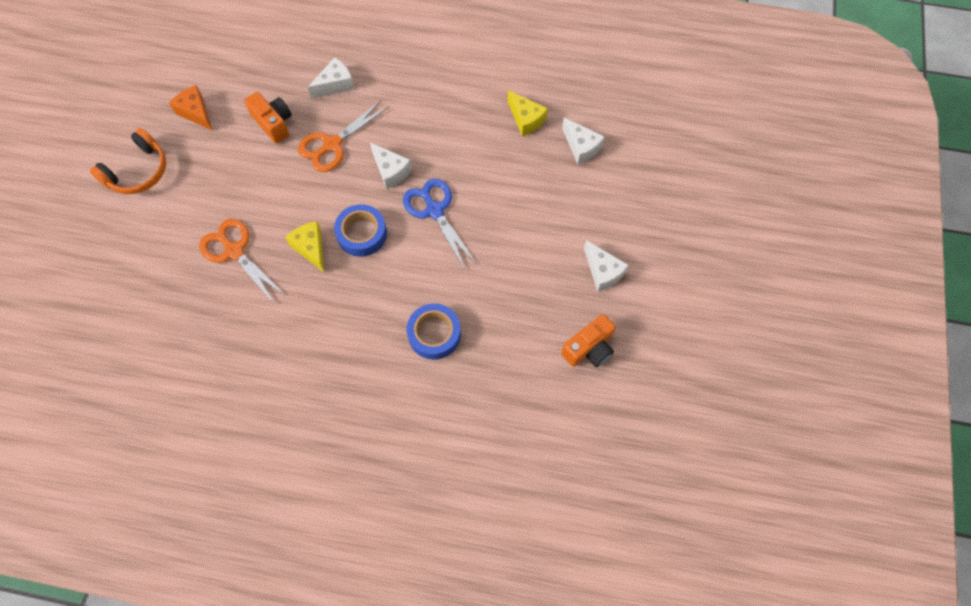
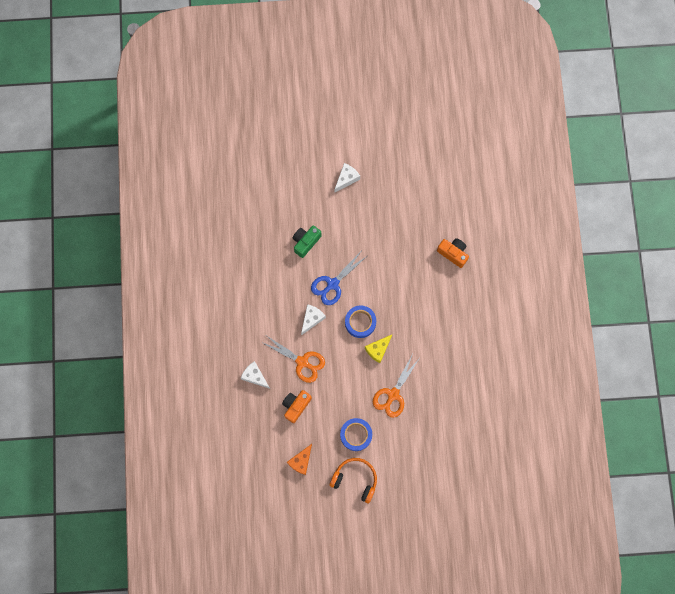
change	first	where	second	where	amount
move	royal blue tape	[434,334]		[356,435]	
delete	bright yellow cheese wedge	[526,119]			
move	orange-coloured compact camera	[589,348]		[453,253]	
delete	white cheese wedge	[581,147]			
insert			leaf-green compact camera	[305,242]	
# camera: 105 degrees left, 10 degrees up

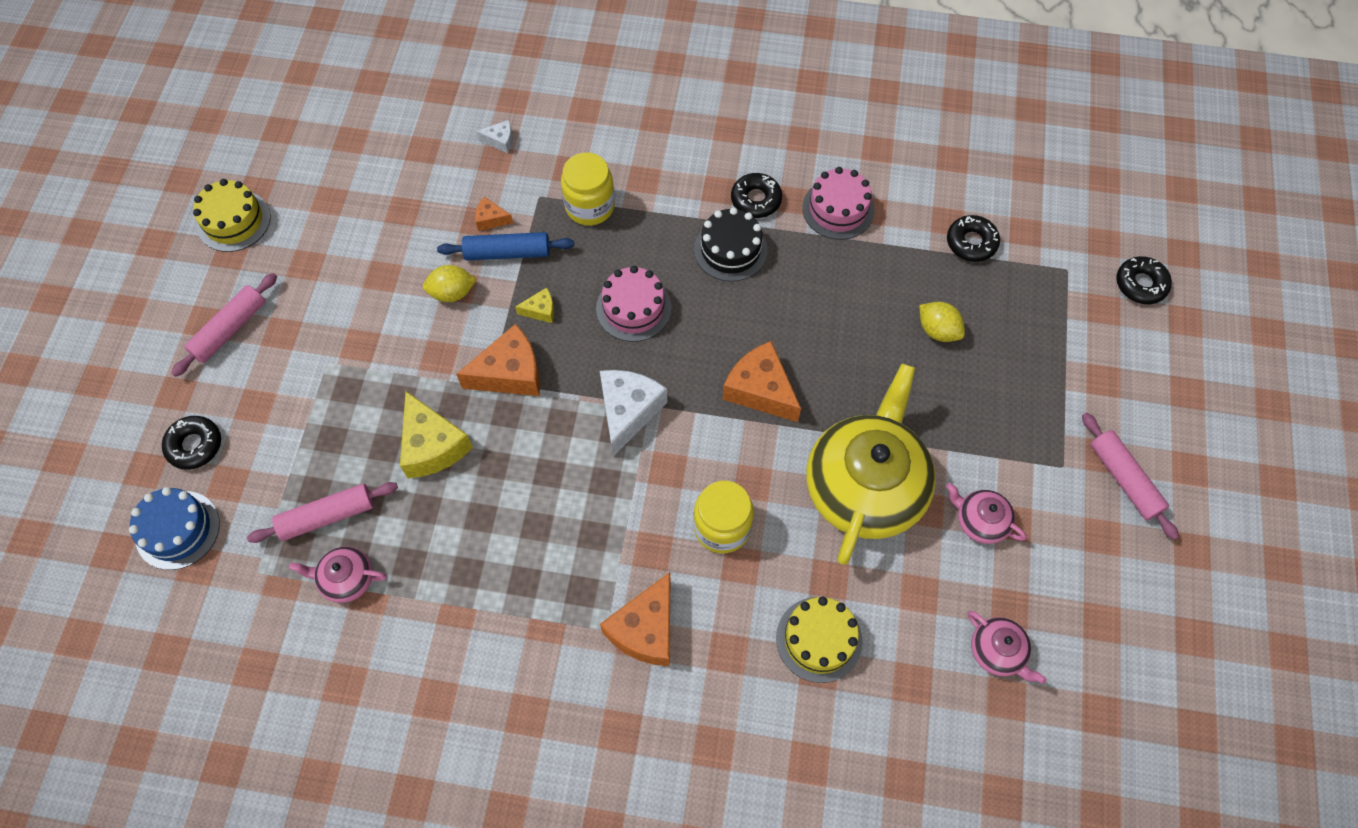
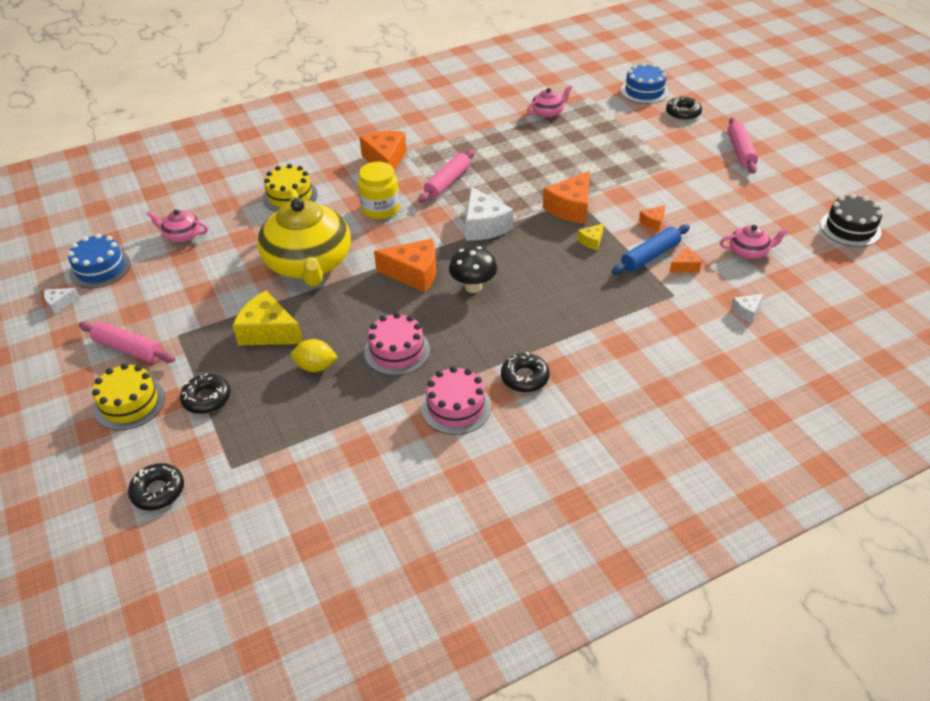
change	first	where	second	where	amount
move	bright yellow cake	[233,221]		[129,403]	
move	rosy pastry roller	[327,516]		[447,182]	
move	bright yellow cheese wedge	[432,446]		[268,332]	
replace	bright yellow citrus fruit	[452,293]	orange-coloured cheese wedge	[653,222]	
delete	bright yellow jar	[590,206]			
move	rosy cake	[633,308]		[397,351]	
move	ebony cake	[730,250]		[850,228]	
move	rosy tea pot	[980,521]		[749,251]	
move	ebony donut	[971,242]		[207,398]	
insert			white cheese wedge	[60,304]	
insert			royal blue cake	[100,268]	
insert			ebony toadstool	[473,287]	
# camera: 145 degrees right, 20 degrees down

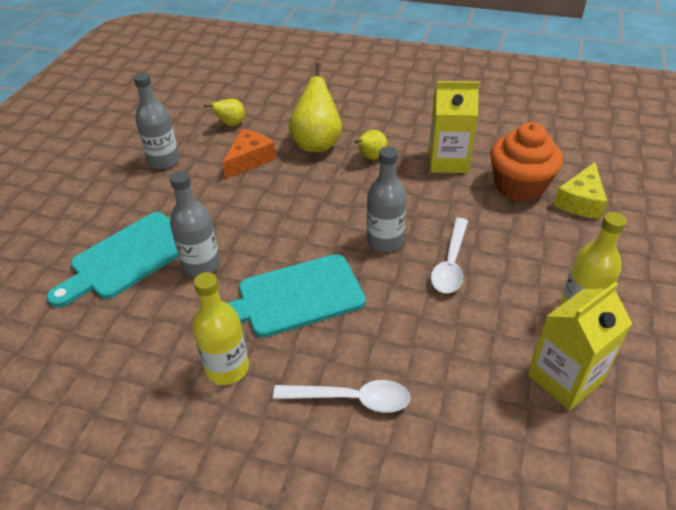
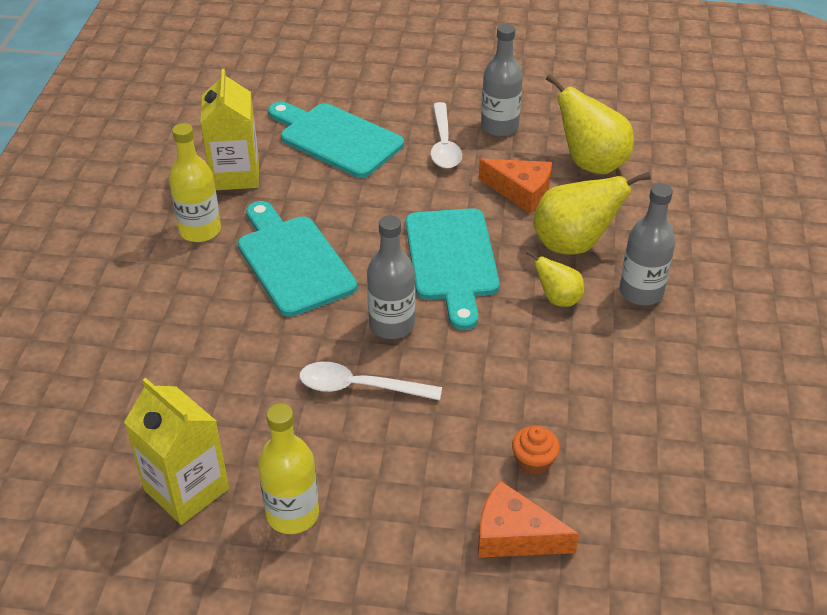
change	first	where	second	where	amount
move	gray bottle	[201,265]		[641,292]	
resize	bright yellow pear	[231,124]		[591,163]	x1.81
move	white teaspoon	[352,399]		[444,145]	
move	bright yellow carton	[448,161]		[235,175]	
resize	orange-coloured fairy cake	[519,186]		[533,461]	x0.46
recolor	bright yellow cheese wedge	[580,201]	orange-coloured cheese wedge	[514,535]	
insert			teal bread board	[451,260]	
# camera: 80 degrees right, 0 degrees up

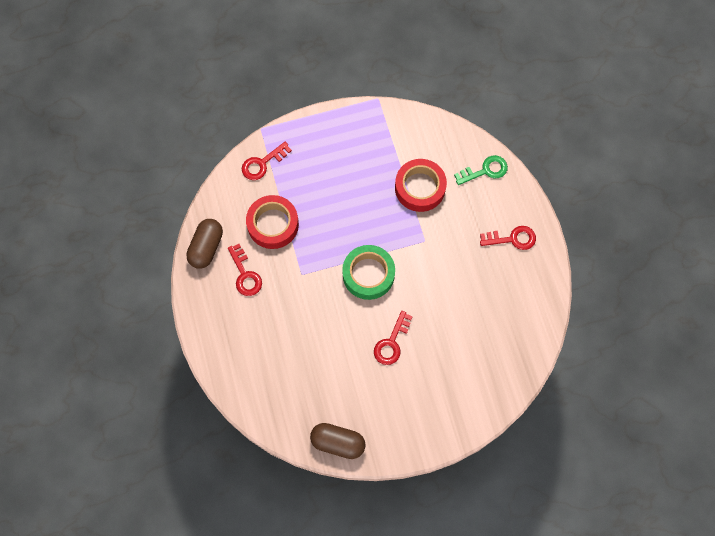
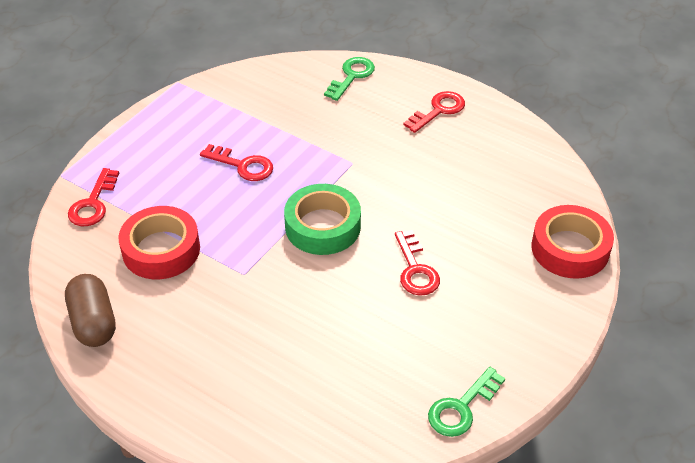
change	first	where	second	where	amount
move	crimson door key	[245,274]		[242,165]	
replace	dark brown capsule	[338,442]	leaf-green door key	[462,407]	
move	crimson tape	[420,188]		[570,249]	
# camera: 40 degrees left, 25 degrees down

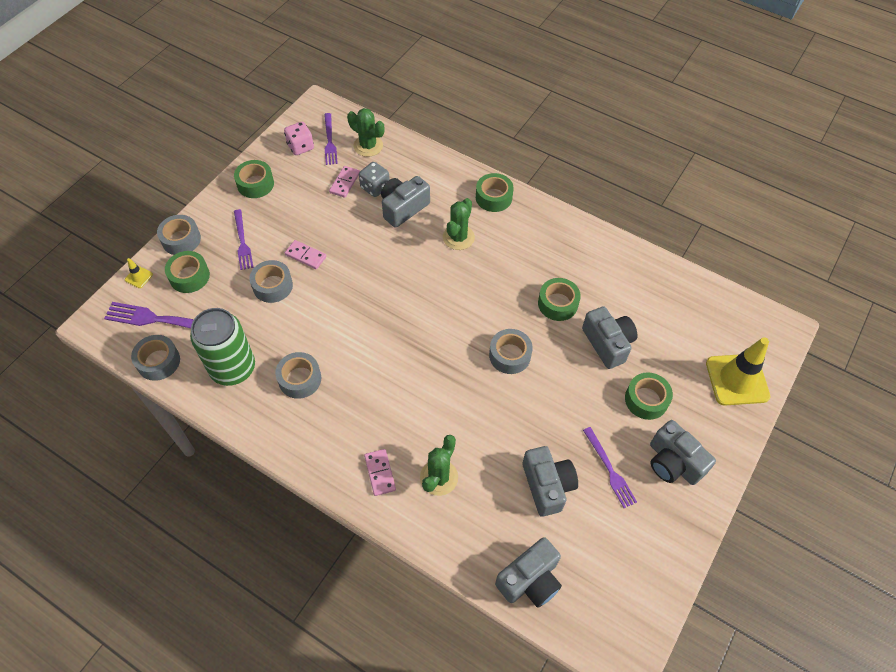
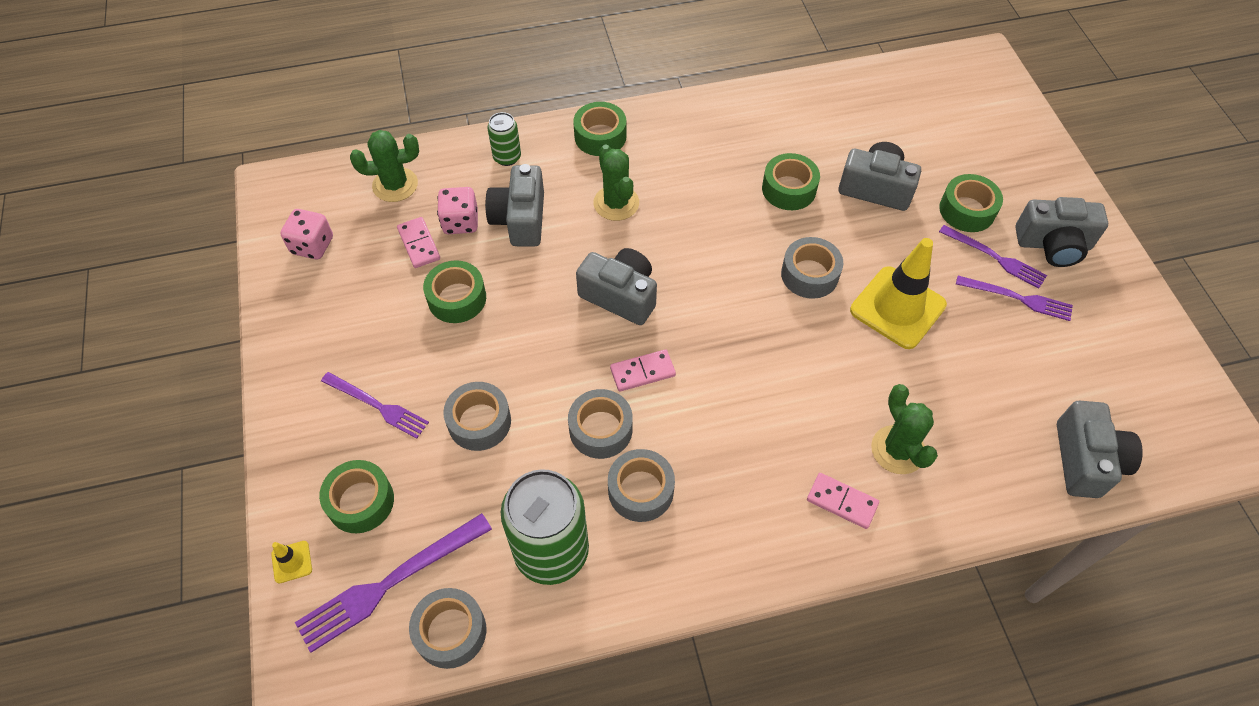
change	first	where	second	where	amount
move	gray tape	[181,239]		[600,429]	
move	leaf-green tape	[255,184]		[457,298]	
move	rosy domino piece	[306,256]		[642,372]	
move	royal purple dinner fork	[329,141]		[995,258]	
recolor	gray dice	[375,187]	rosy dice	[460,222]	
move	gray compact camera	[547,485]		[620,296]	
move	bright yellow road cone	[737,379]		[897,308]	
insert			leaf-green can	[507,157]	
# camera: 45 degrees left, 0 degrees up

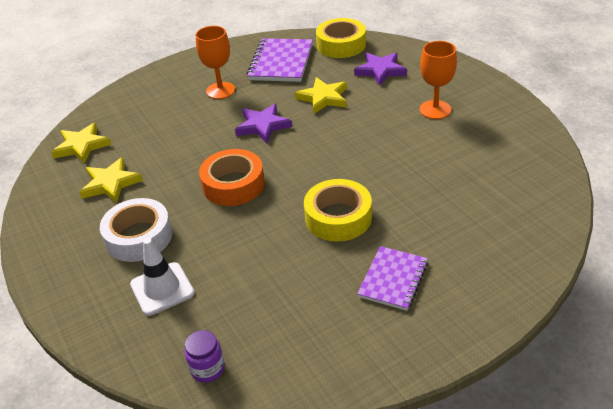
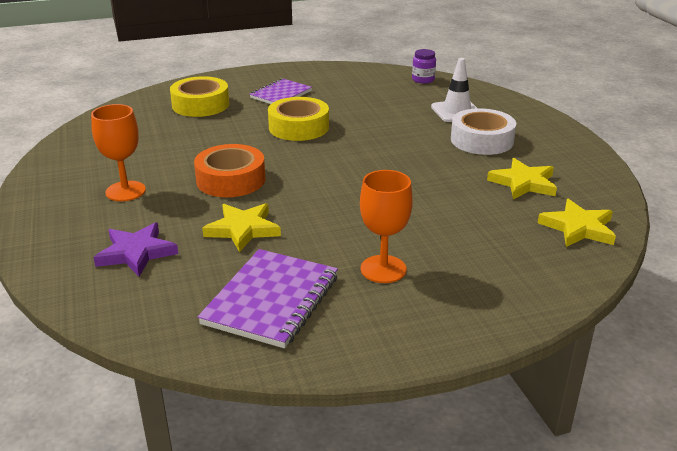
change	first	where	second	where	amount
move	orange-coloured tape	[233,184]		[231,180]	
delete	royal purple star shape	[263,126]			
move	bright yellow tape	[341,45]		[200,105]	
# camera: 170 degrees left, 10 degrees down

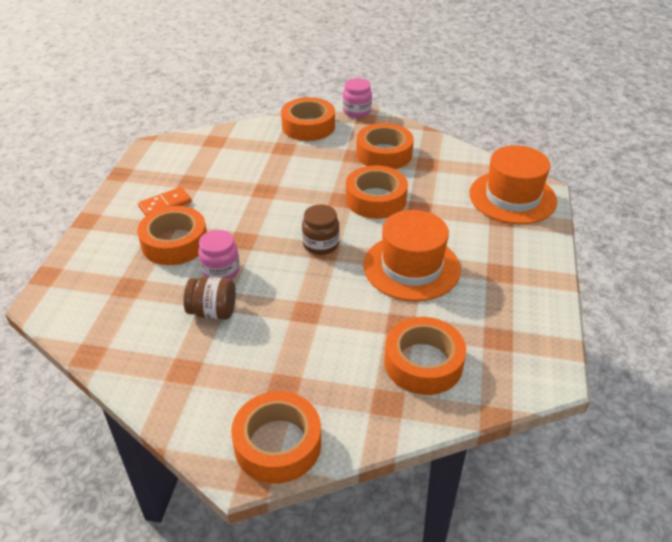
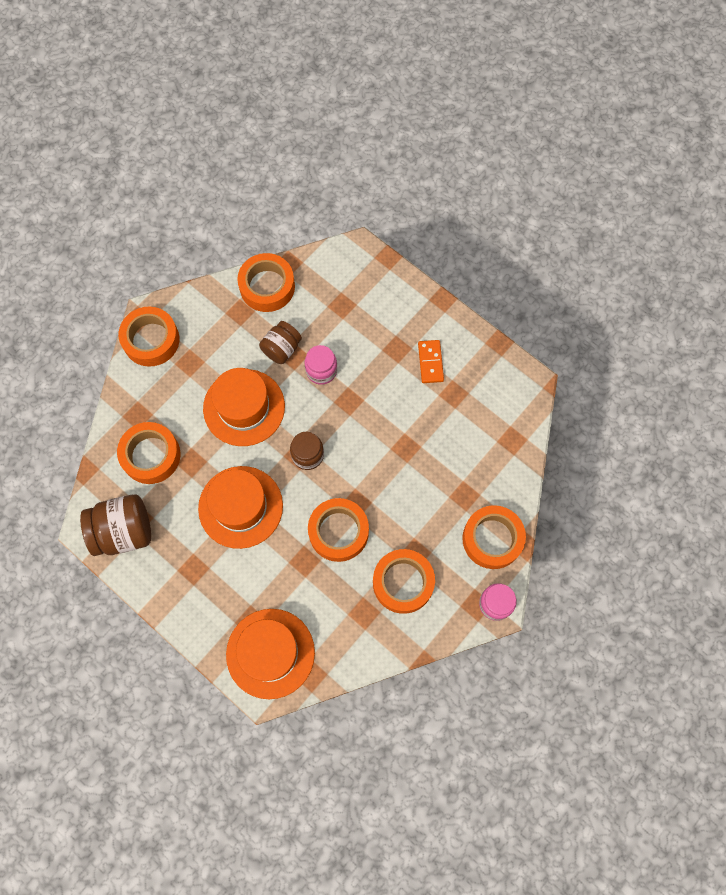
change	first	where	second	where	amount
move	orange-coloured tape	[175,243]		[267,286]	
insert			dark brown jar	[123,531]	
insert			orange-coloured tall hat	[244,407]	
# camera: 120 degrees right, 30 degrees up

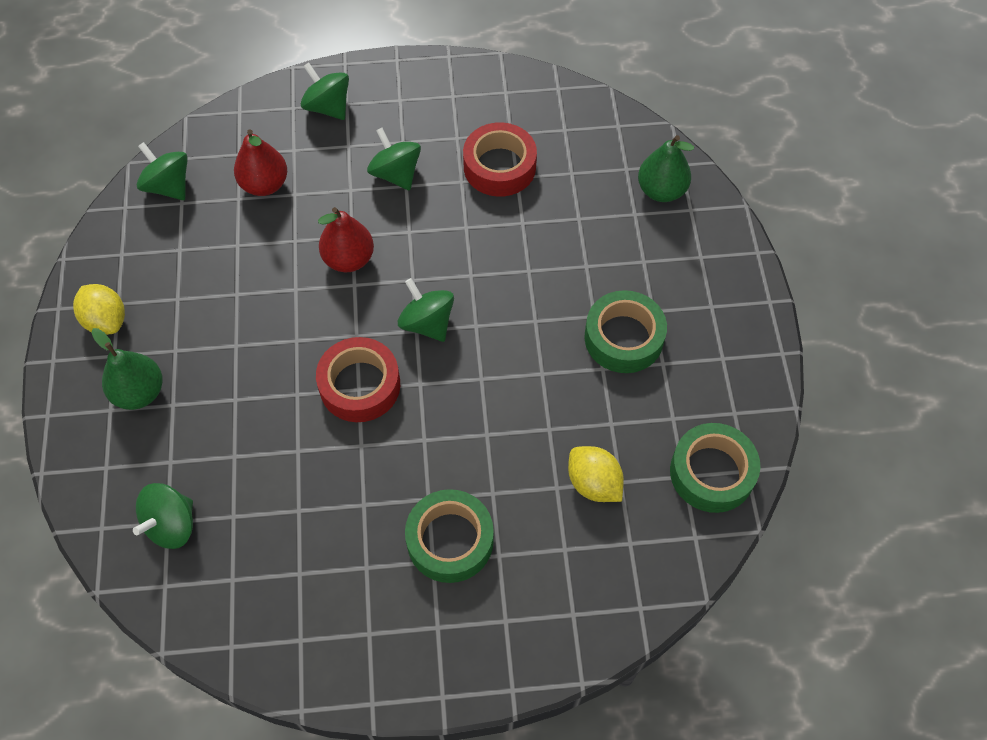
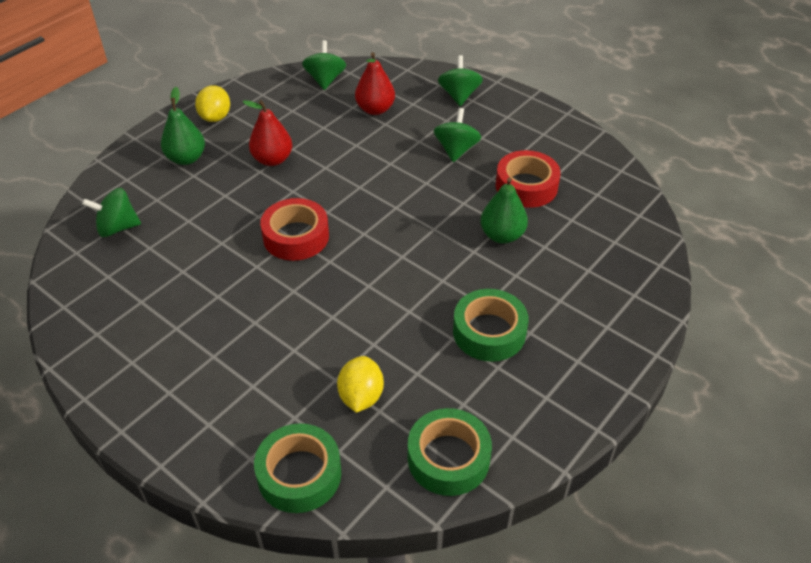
change	first	where	second	where	amount
move	crimson pear	[349,259]		[272,159]	
delete	leaf-green spinning top	[427,323]			
move	leaf-green tape	[450,540]		[299,474]	
move	leaf-green pear	[661,190]		[502,235]	
# camera: 45 degrees right, 15 degrees down

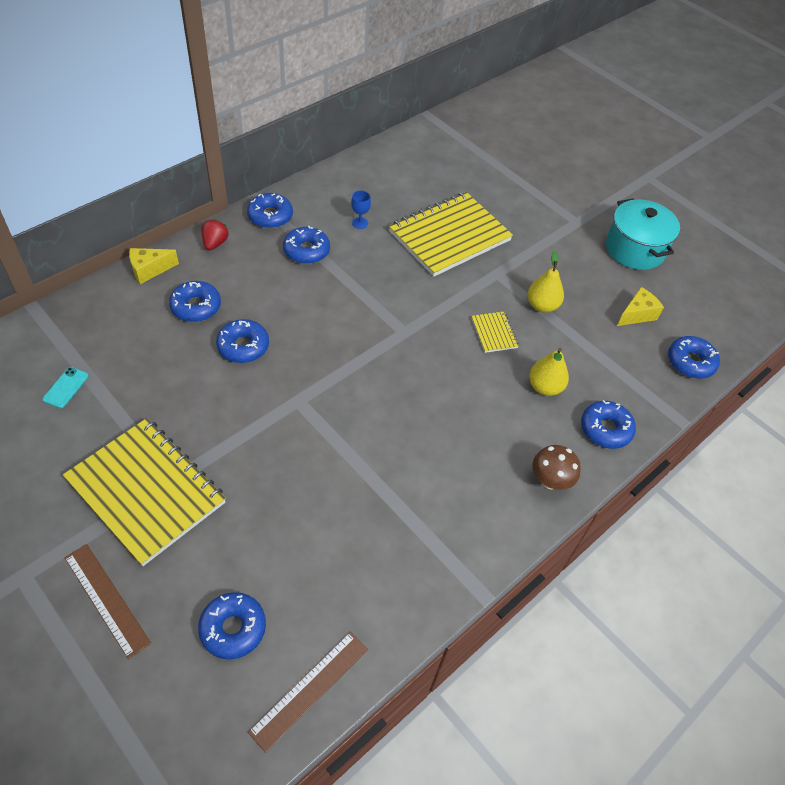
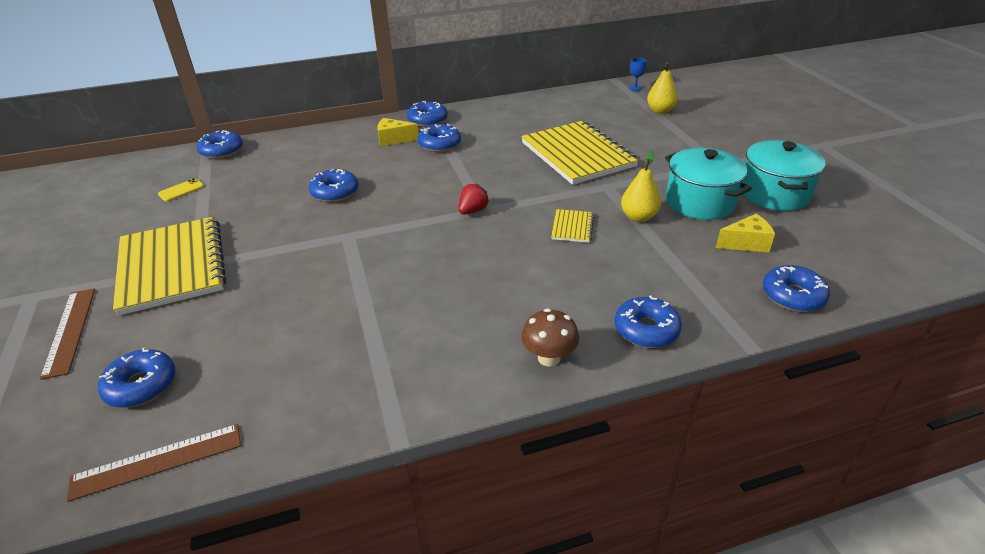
change	first	where	second	where	amount
recolor	teal phone	[66,387]	bright yellow phone	[181,190]	
move	bright yellow cheese wedge	[149,270]		[393,139]	
move	royal blue donut	[196,307]		[222,151]	
move	crimson toy strawberry	[215,243]		[473,211]	
move	royal blue wine glass	[360,223]		[635,88]	
rotate	bright yellow notepad	[449,236]		[577,155]	75 degrees clockwise
move	bright yellow pear	[545,387]		[660,111]	
insert			teal pot	[700,202]	
# camera: 30 degrees right, 15 degrees down

